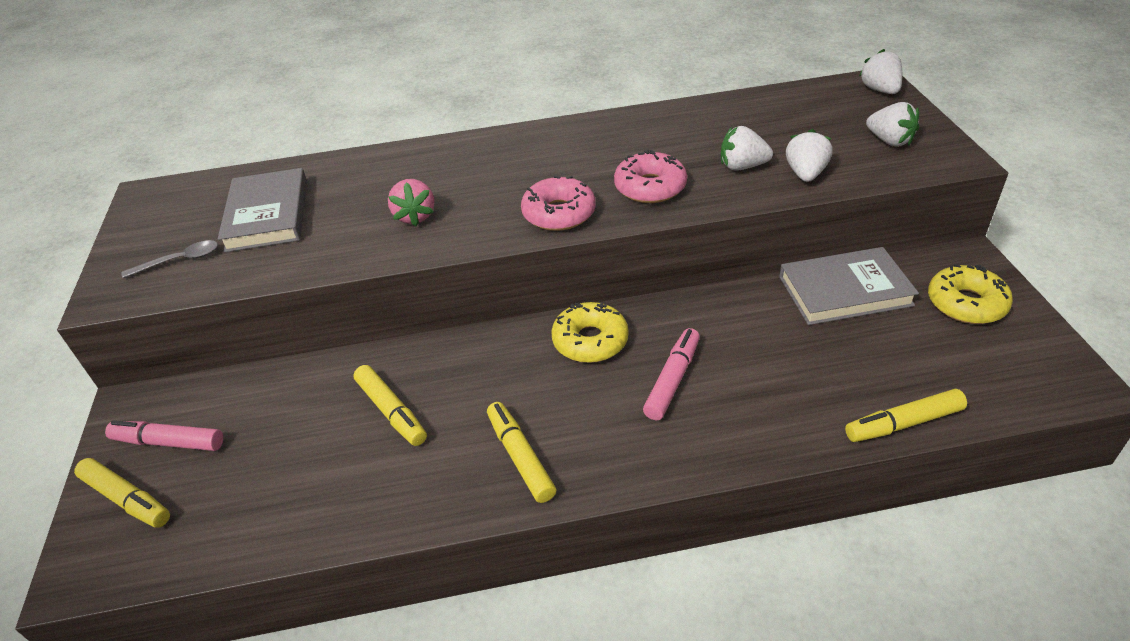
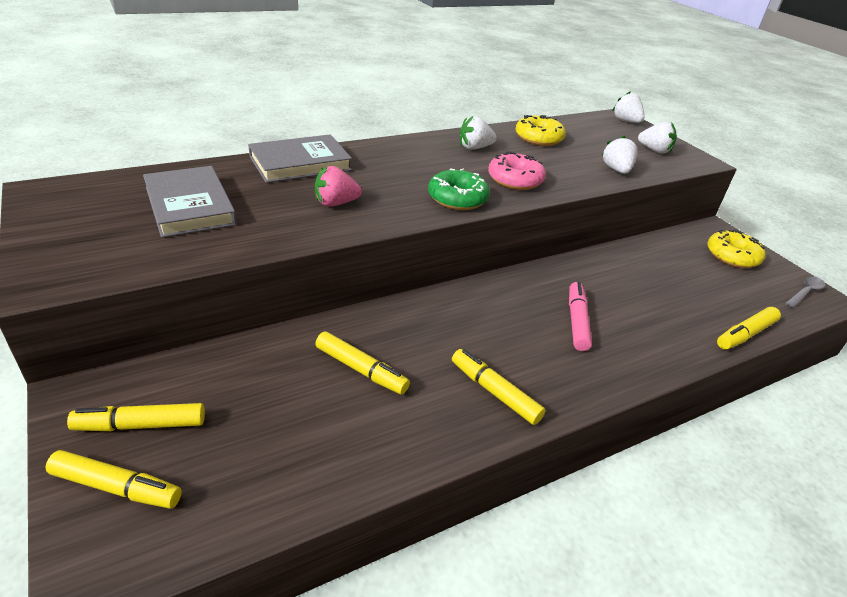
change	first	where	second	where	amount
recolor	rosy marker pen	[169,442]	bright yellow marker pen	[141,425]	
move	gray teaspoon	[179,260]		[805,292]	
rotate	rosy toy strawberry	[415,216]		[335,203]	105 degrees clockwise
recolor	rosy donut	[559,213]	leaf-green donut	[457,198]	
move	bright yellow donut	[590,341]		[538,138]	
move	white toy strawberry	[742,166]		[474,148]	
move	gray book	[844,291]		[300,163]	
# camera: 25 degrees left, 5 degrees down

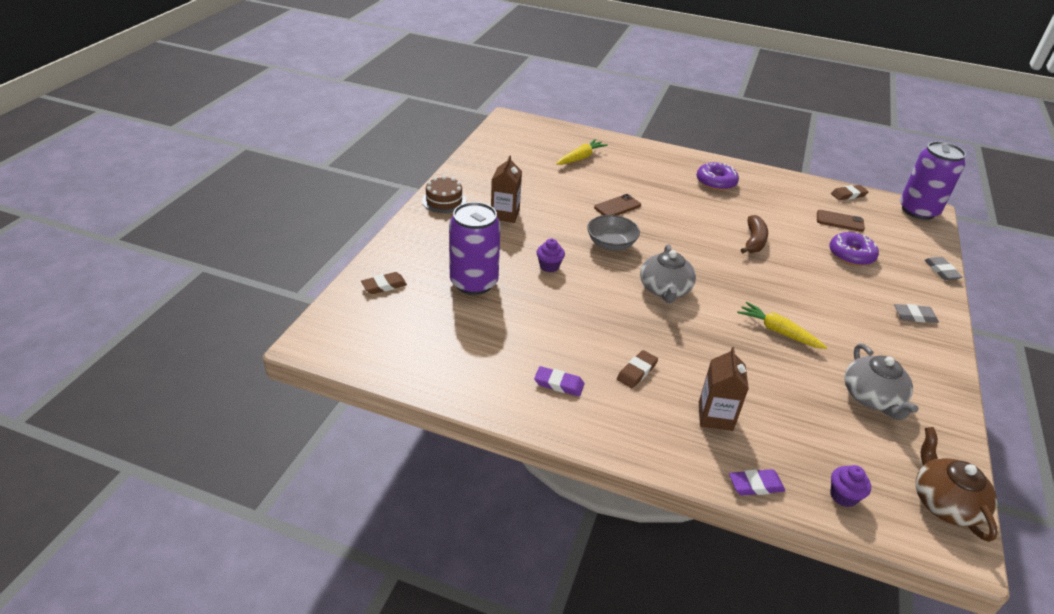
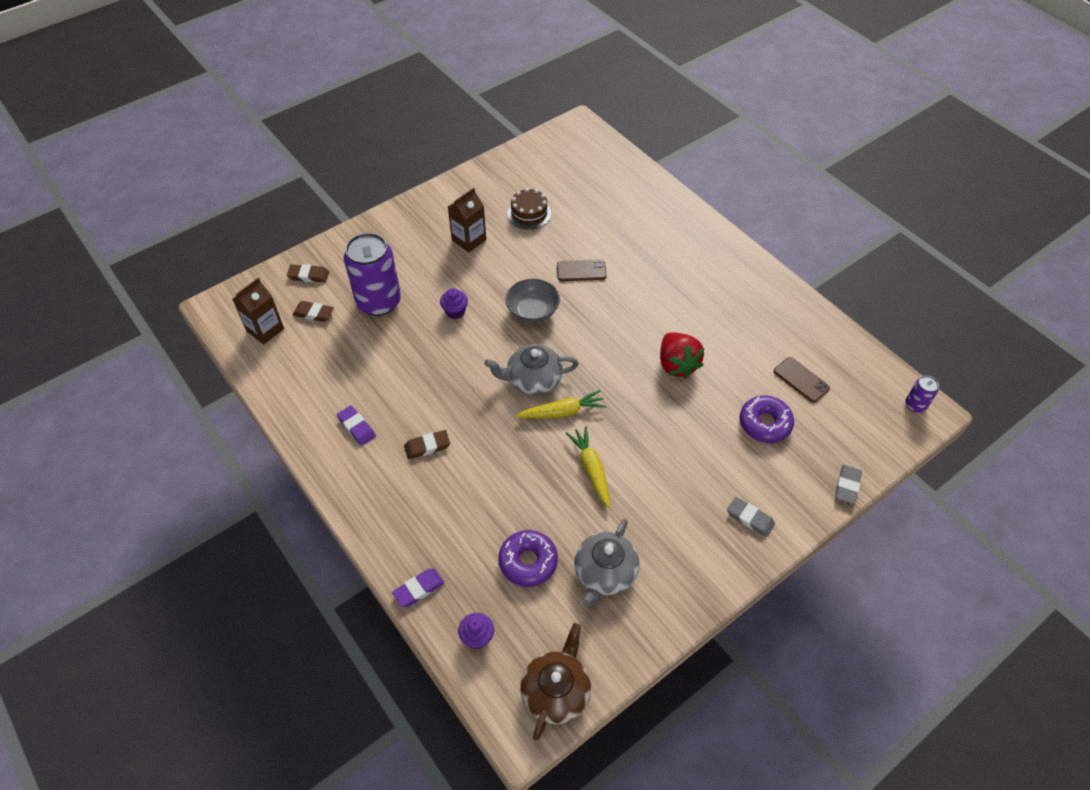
change	first	where	second	where	amount
move	dark brown cake	[444,201]		[529,214]	
move	bright yellow toy carrot	[580,158]		[563,412]	
rotate	gray tea pot	[665,289]		[533,379]	45 degrees clockwise
move	royal purple donut	[716,182]		[528,562]	
move	dark brown carton	[715,416]		[265,330]	
rotate	royal purple pencil eraser	[755,485]		[418,589]	60 degrees counterclockwise
replace	dark brown banana fruit	[754,241]	crimson toy strawberry	[677,365]	
move	dark brown pencil eraser	[848,195]		[314,313]	
resize	royal purple can	[918,211]		[915,405]	x0.45
# camera: 35 degrees right, 15 degrees up

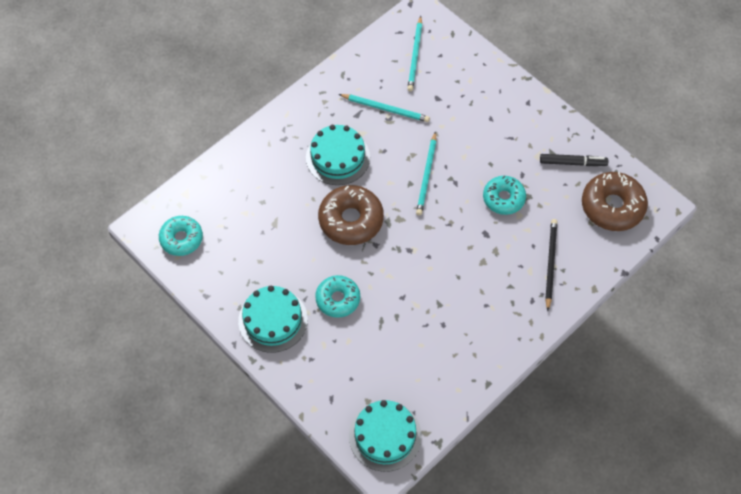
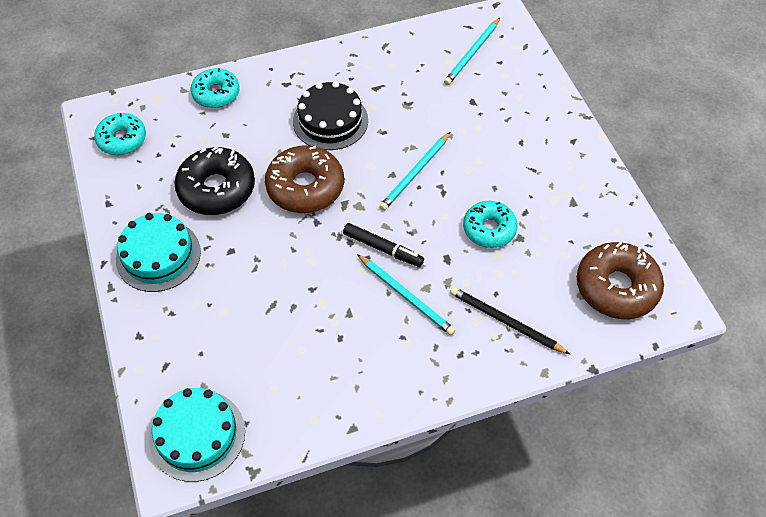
change	first	where	second	where	amount
recolor	teal cake	[338,157]	ebony cake	[330,121]	
move	teal donut	[338,299]		[216,94]	
move	teal pencil	[385,109]		[406,296]	
move	ebony marker pen	[572,163]		[383,248]	
rotate	ebony pencil	[550,263]		[505,321]	90 degrees counterclockwise
insert			ebony donut	[217,189]	
# camera: 25 degrees right, 5 degrees down

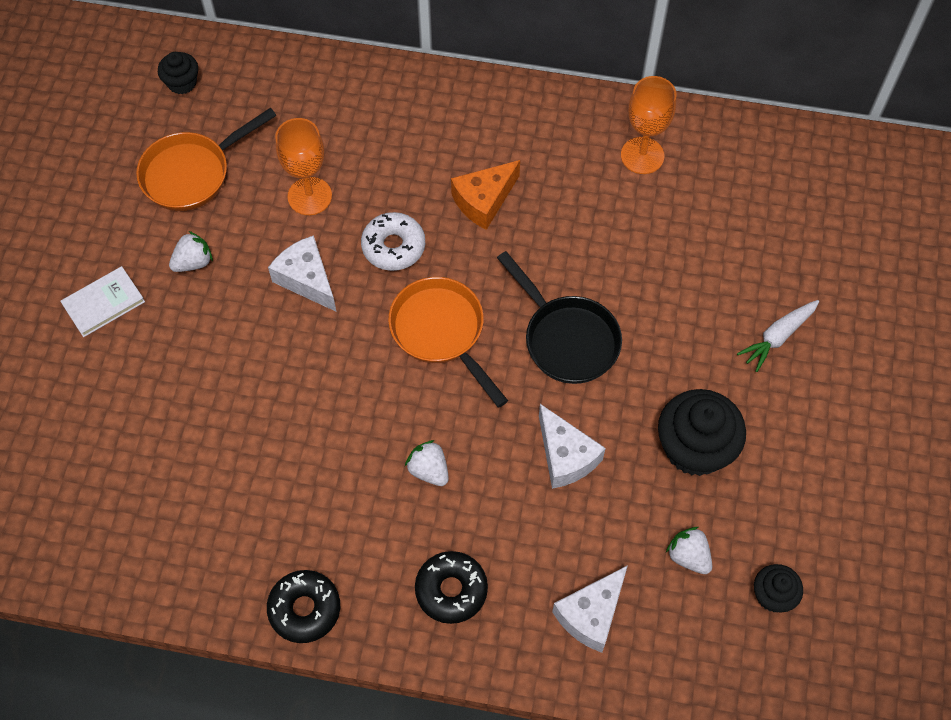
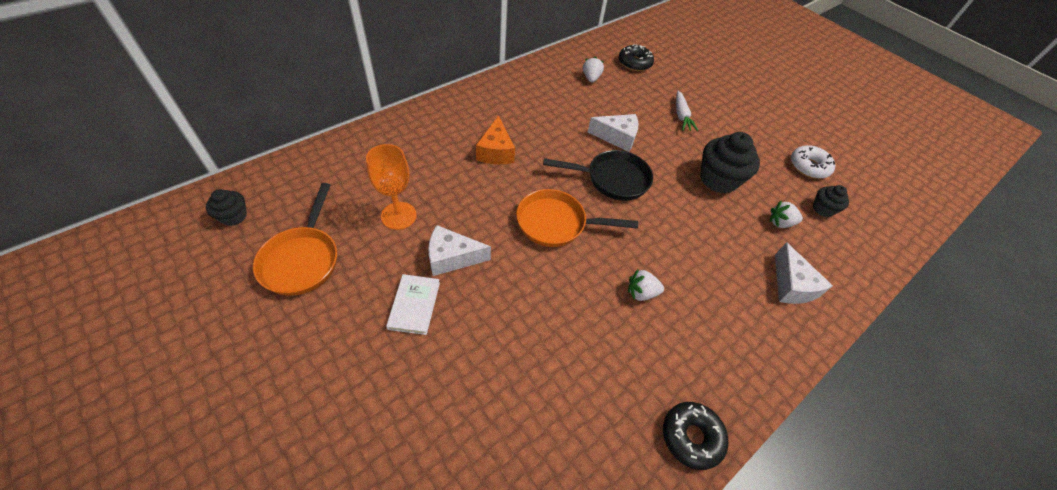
change	first	where	second	where	amount
move	white book	[104,303]		[414,305]	
move	white toy strawberry	[193,262]		[591,78]	
move	white donut	[393,247]		[808,167]	
move	ebony donut	[451,590]		[634,63]	
move	white cheese wedge	[565,456]		[617,137]	
delete	orange-coloured wine glass	[642,155]			
# camera: 55 degrees left, 10 degrees down

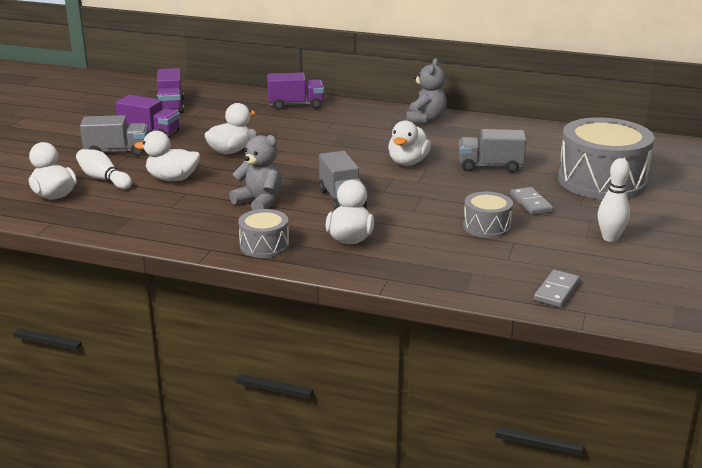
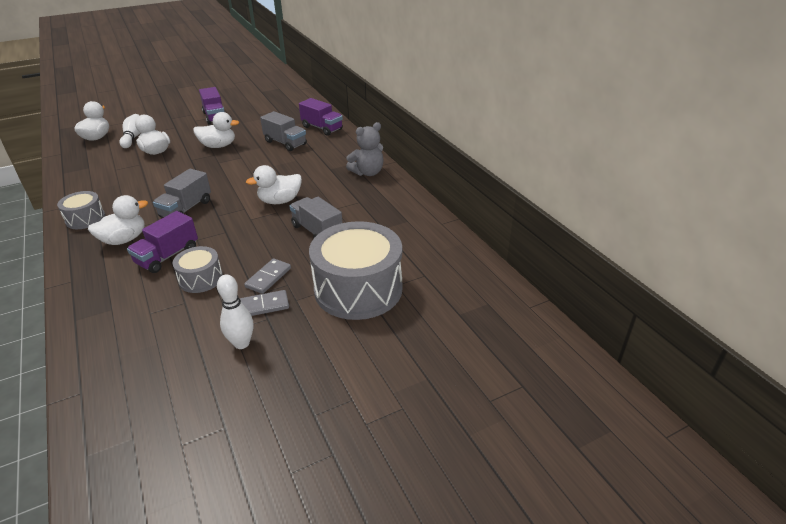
change	first	where	second	where	amount
move	gray toy truck	[117,151]		[285,143]	
move	royal purple toy truck	[171,106]		[167,256]	
delete	gray stuffed bear	[259,202]			
move	gray domino piece	[556,291]		[263,306]	
# camera: 45 degrees right, 10 degrees up

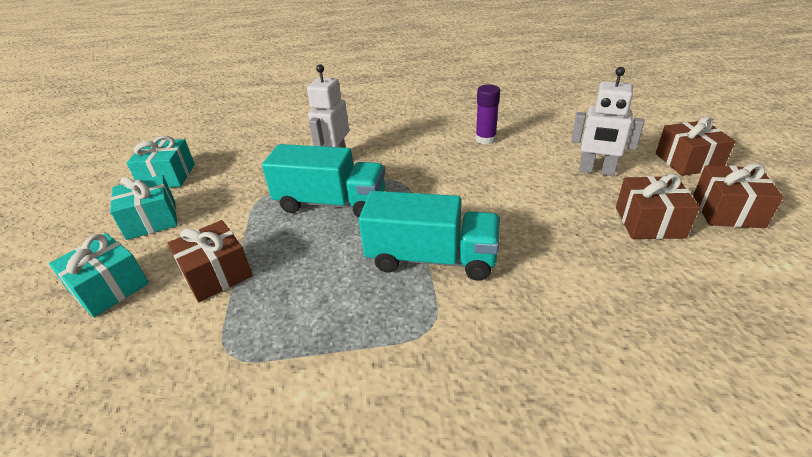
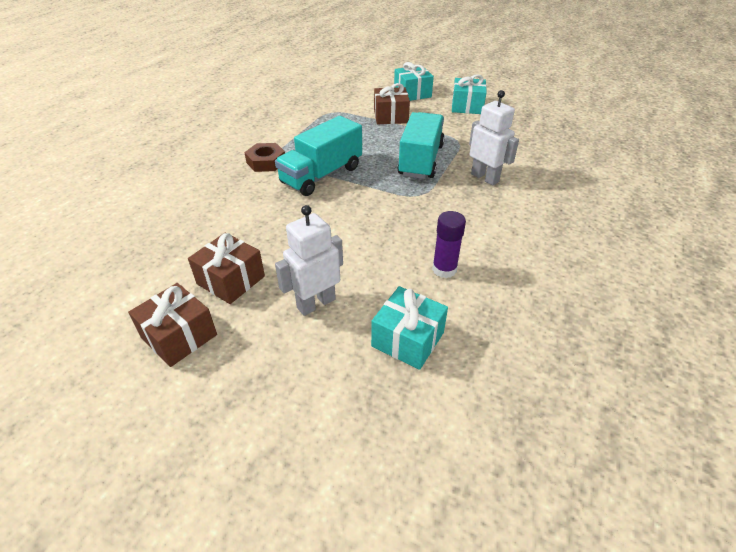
change	first	where	second	where	amount
move	teal wrapped gift	[168,176]		[407,339]	
rotate	teal toy truck	[331,203]		[420,160]	150 degrees clockwise
delete	dark brown wrapped gift	[688,161]			
insert			dark brown hex nut	[266,162]	
# camera: 120 degrees right, 5 degrees up

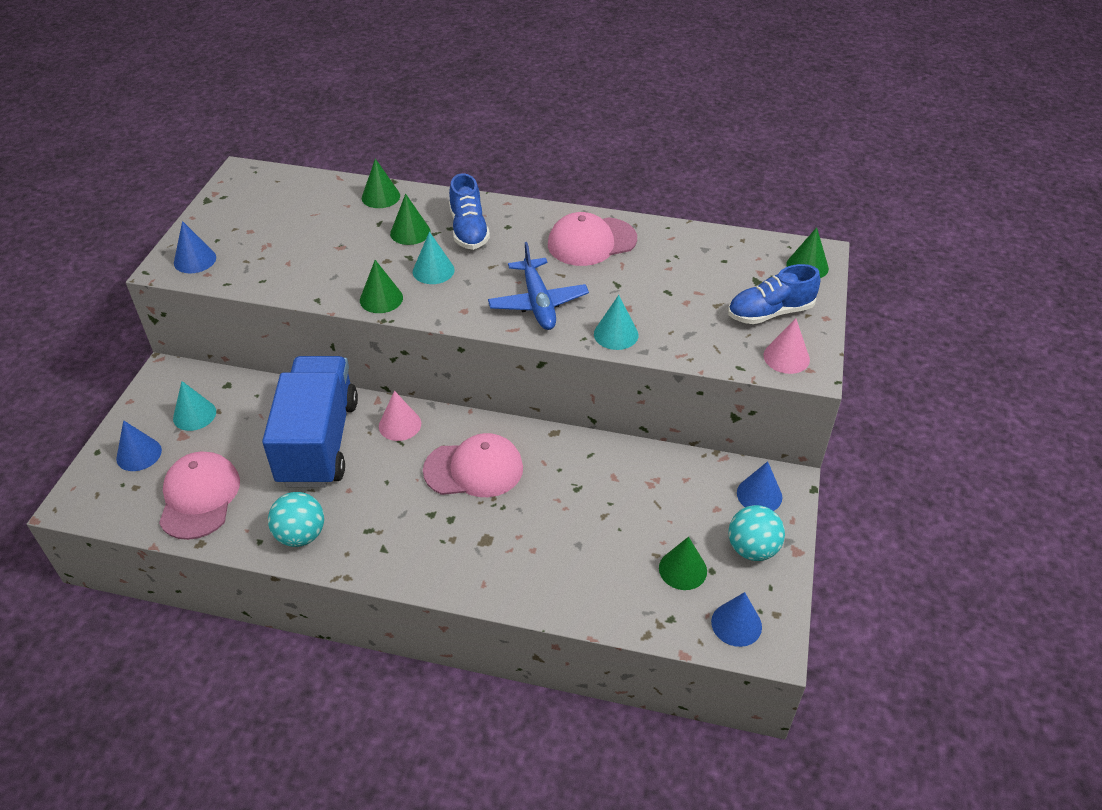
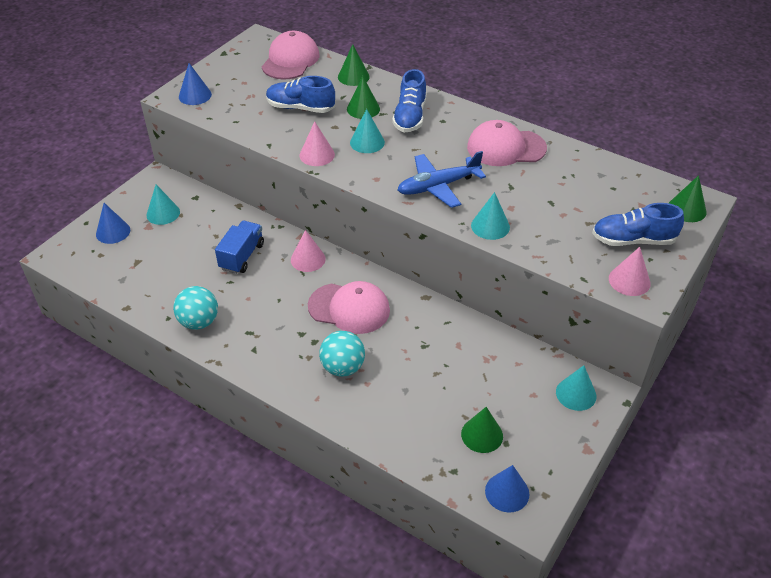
change	first	where	second	where	amount
move	rosy cap	[199,497]		[290,60]	
resize	royal blue toy truck	[318,442]		[242,256]	x0.51
recolor	leaf-green cone shape	[381,299]	rosy cone shape	[317,155]	
rotate	royal blue aeroplane	[538,303]		[438,186]	60 degrees clockwise
move	teal ball	[752,549]		[343,367]	
recolor	royal blue cone shape	[759,495]	teal cone shape	[576,394]	
insert			royal blue sneaker	[300,108]	
# camera: 20 degrees right, 0 degrees up

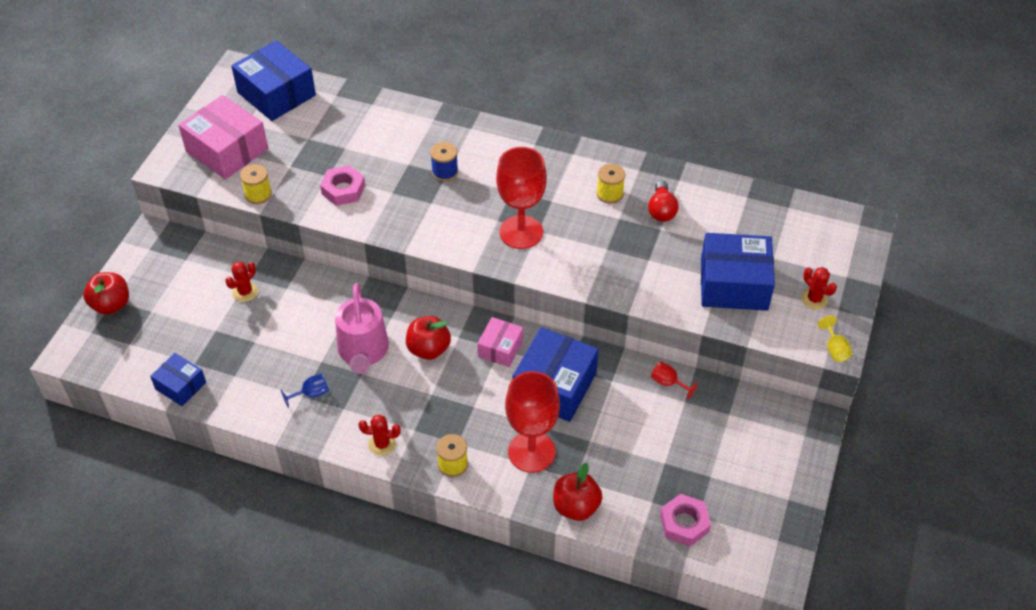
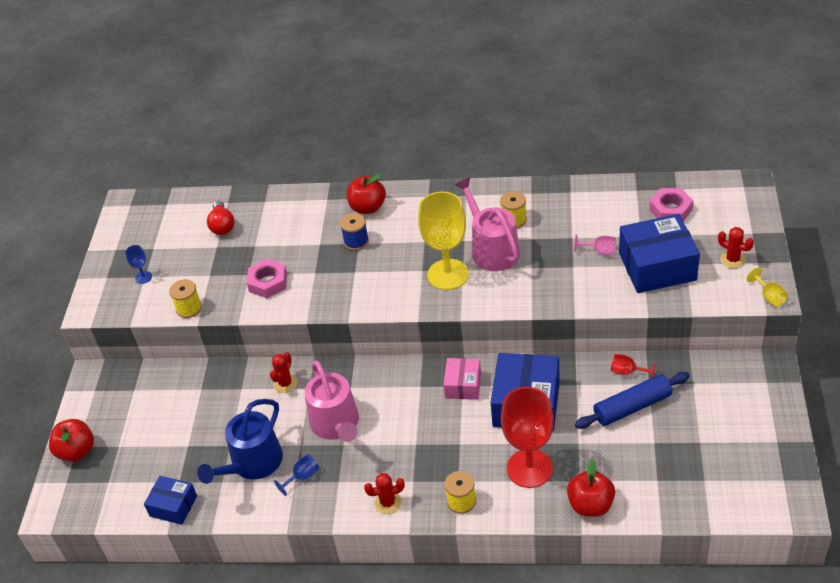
change	first	where	second	where	amount
replace	rosy box	[227,150]	royal blue wine glass	[143,277]	
move	crimson cactus	[245,292]		[285,383]	
delete	royal blue box	[276,94]			
move	crimson apple fruit	[428,349]		[367,207]	
recolor	crimson wine glass	[521,232]	bright yellow wine glass	[448,274]	
move	crimson light bulb	[661,210]		[222,225]	
move	rosy hex nut	[684,523]		[670,210]	
insert			royal blue watering pot	[252,463]	
insert			rosy watering pot	[492,249]	
insert			rosy wine glass	[600,251]	
insert			royal blue pastry roller	[632,407]	
# camera: 10 degrees left, 5 degrees down

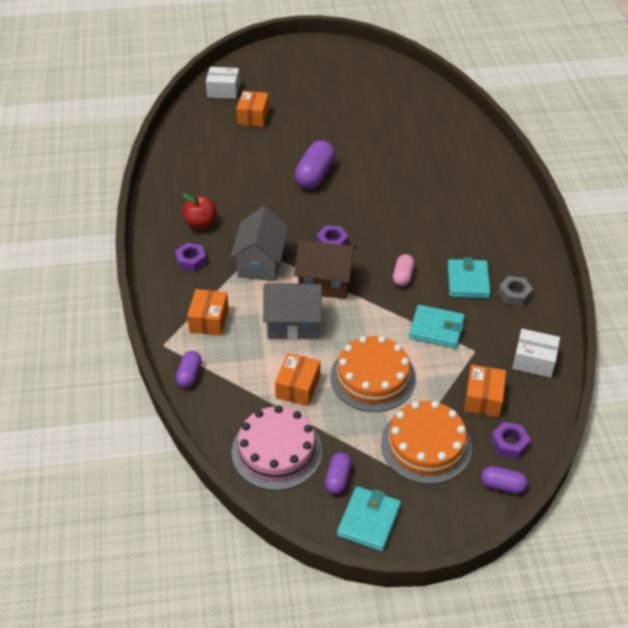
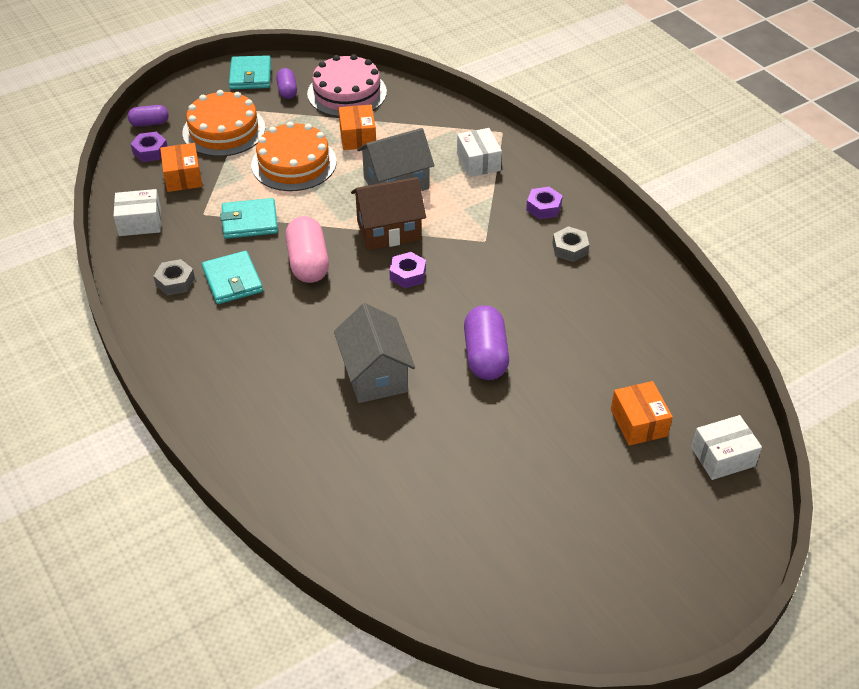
change	first	where	second	where	amount
delete	royal purple capsule	[189,375]			
replace	crimson apple fruit	[201,223]	gray hex nut	[570,248]	
recolor	orange-coloured box	[209,320]	white box	[478,162]	
move	gray house	[261,262]		[375,375]	
resize	rosy capsule	[403,276]		[308,263]	x1.75
# camera: 155 degrees right, 0 degrees up

